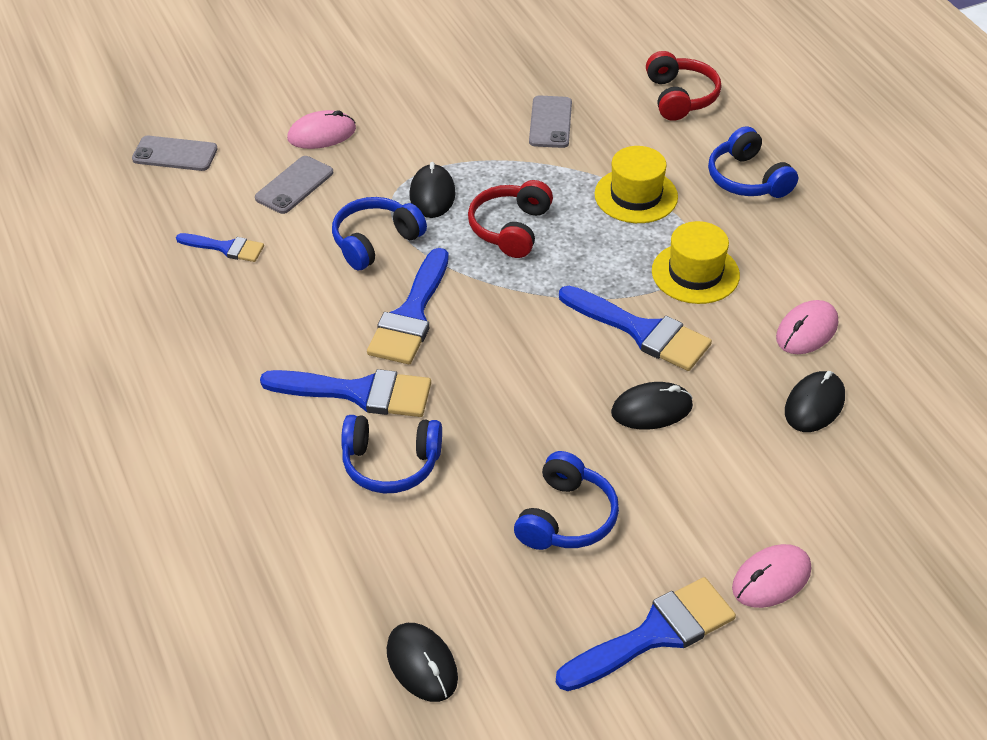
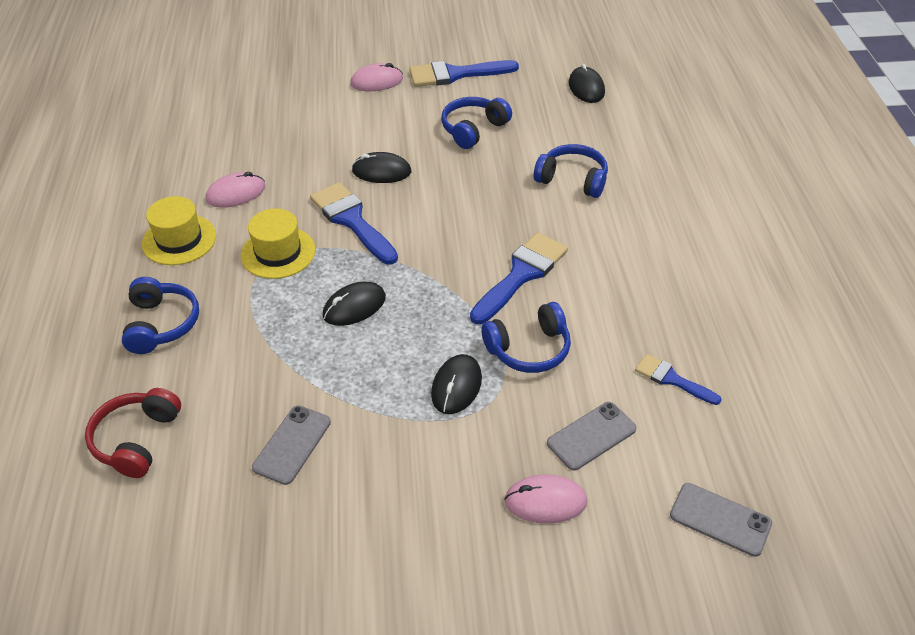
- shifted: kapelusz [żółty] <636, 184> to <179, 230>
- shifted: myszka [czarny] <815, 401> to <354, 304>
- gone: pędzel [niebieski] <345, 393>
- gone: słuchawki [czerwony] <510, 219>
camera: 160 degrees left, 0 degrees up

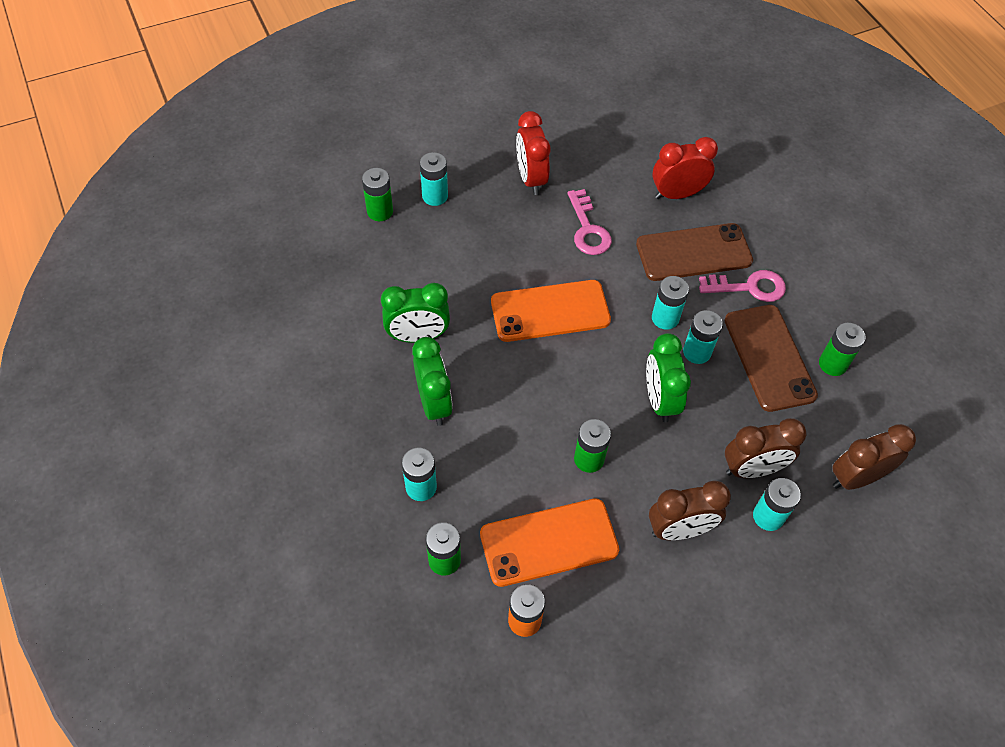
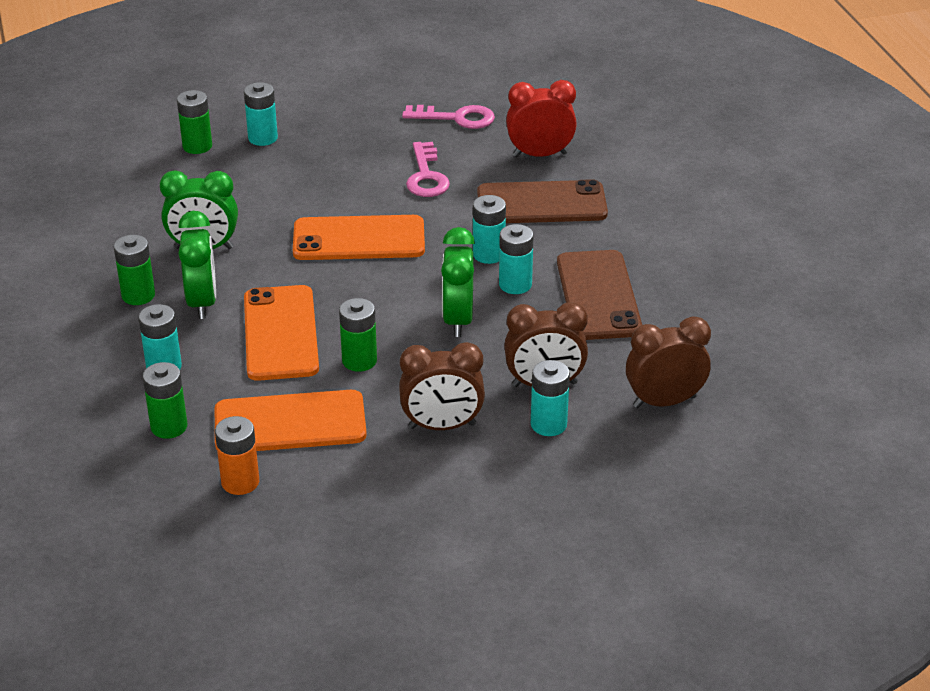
- shifted: bateria [zielony] <842, 349> to <134, 270>
- new: telefon [pomarańczowy] <281, 333>
- shifted: klucz [różowy] <742, 286> to <448, 117>
- gone: budzik [czerwony] <533, 153>
camera: 10 degrees right, 20 degrees down

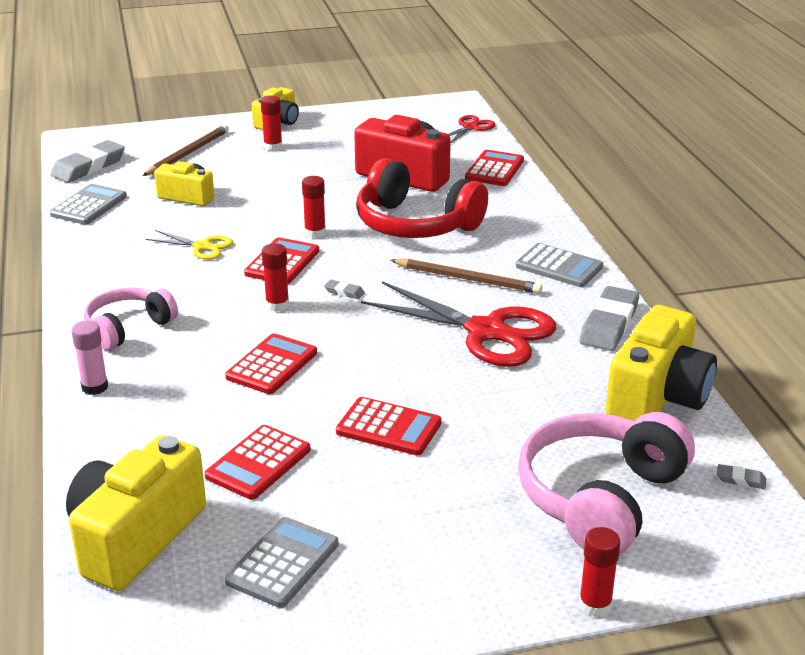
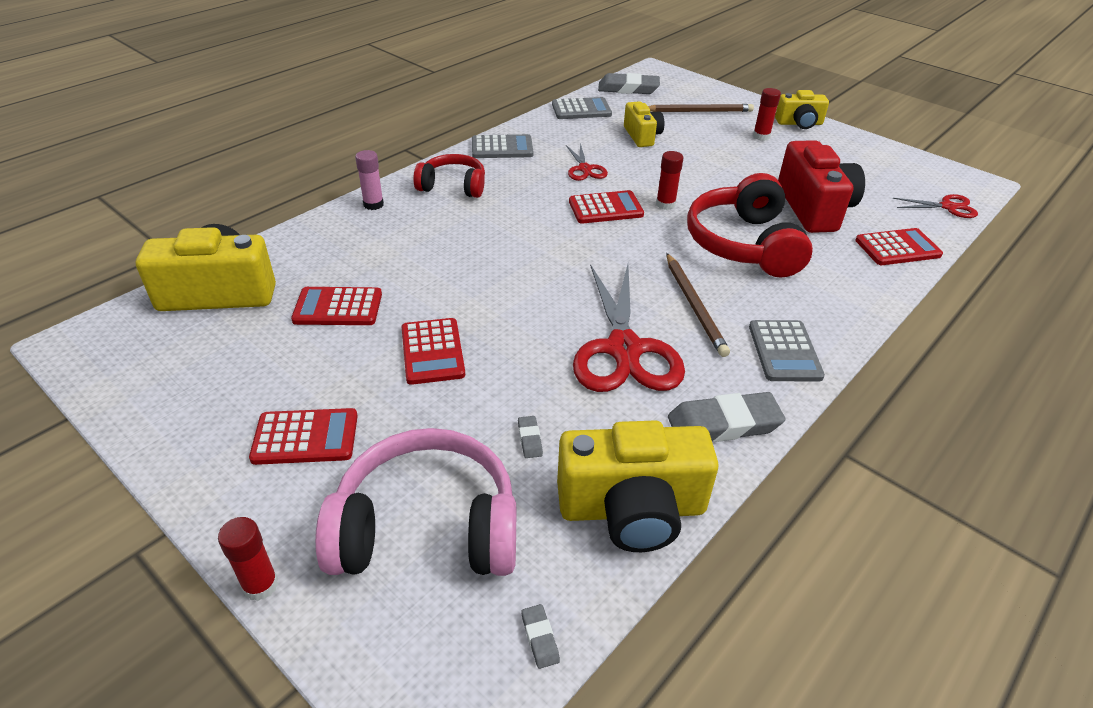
- shifted: kalkulator [czerwony] <271, 363> to <303, 436>
- repainted: słuchawki [różowy] <131, 318> to słuchawki [czerwony] <449, 176>
- shifted: kalkulator [szary] <281, 562> to <502, 146>
- shifted: gumka do mazania [szary] <344, 289> to <530, 437>
- repainted: nożyczki [żółty] <189, 245> to nożyczki [czerwony] <587, 162>
- gone: klej w sztyfcie [czerwony] <275, 277>
camera: 55 degrees right, 10 degrees up

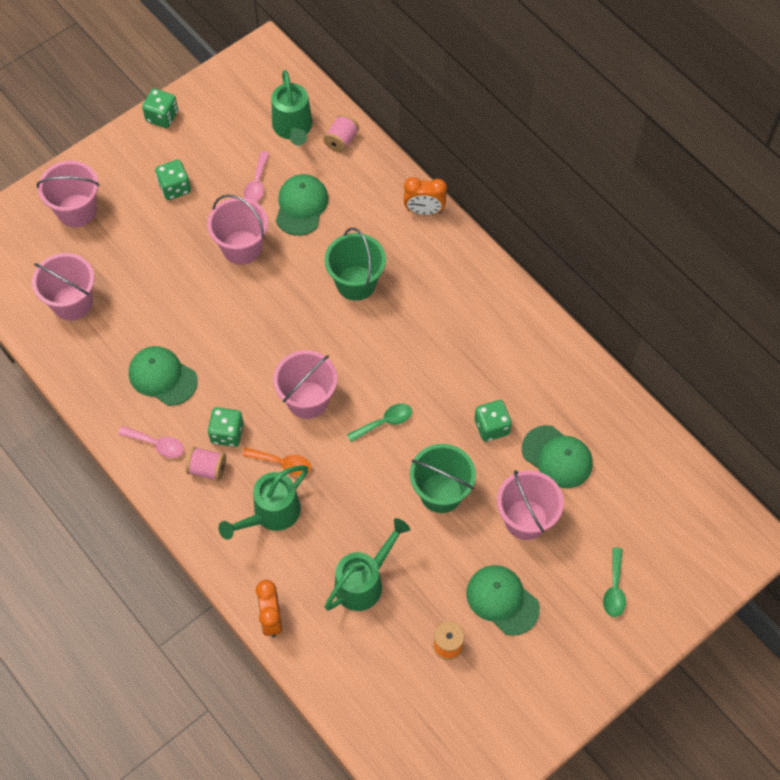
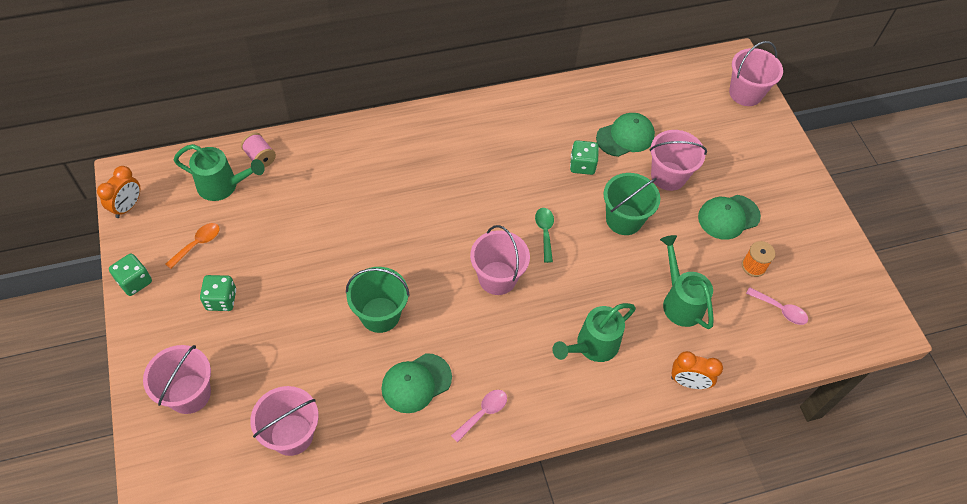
- shifted: budzik [pomarańczowy] <425, 196> to <118, 192>
- shifted: łyżka [pomarańczowy] <276, 461> to <193, 246>
- shifted: wiadro [zielony] <355, 264> to <378, 300>
- rotated: konewka [zielony] <263, 502> = <594, 332> 75 degrees clockwise
- shifted: wiadro [różowy] <237, 229> to <756, 73>
- shifted: łyżka [różowy] <256, 176> to <777, 306>
- gone: szpulka [różowy] <206, 464>
- gone: kostka do gry [zielony] <226, 427>
- gone: czapka [zielony] <302, 205>
- gone: łyżka [zielony] <614, 582>
camera: 70 degrees left, 5 degrees down

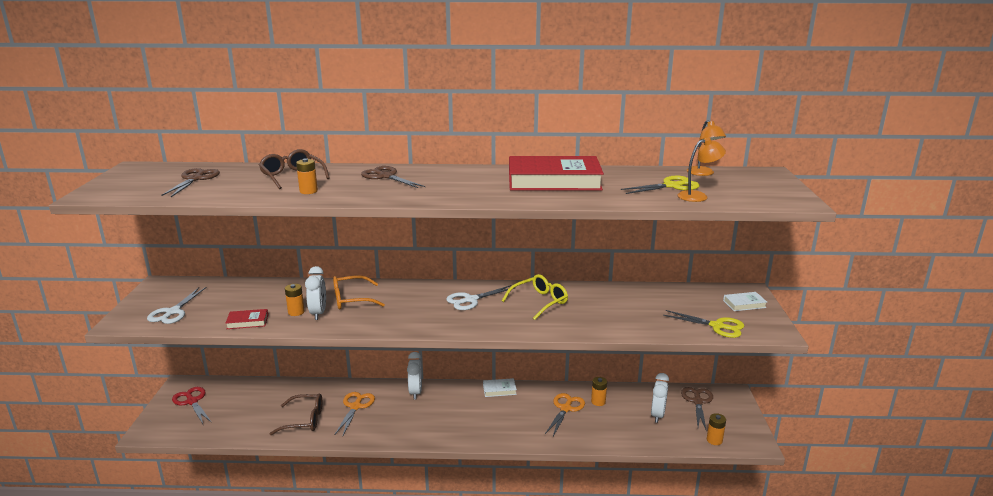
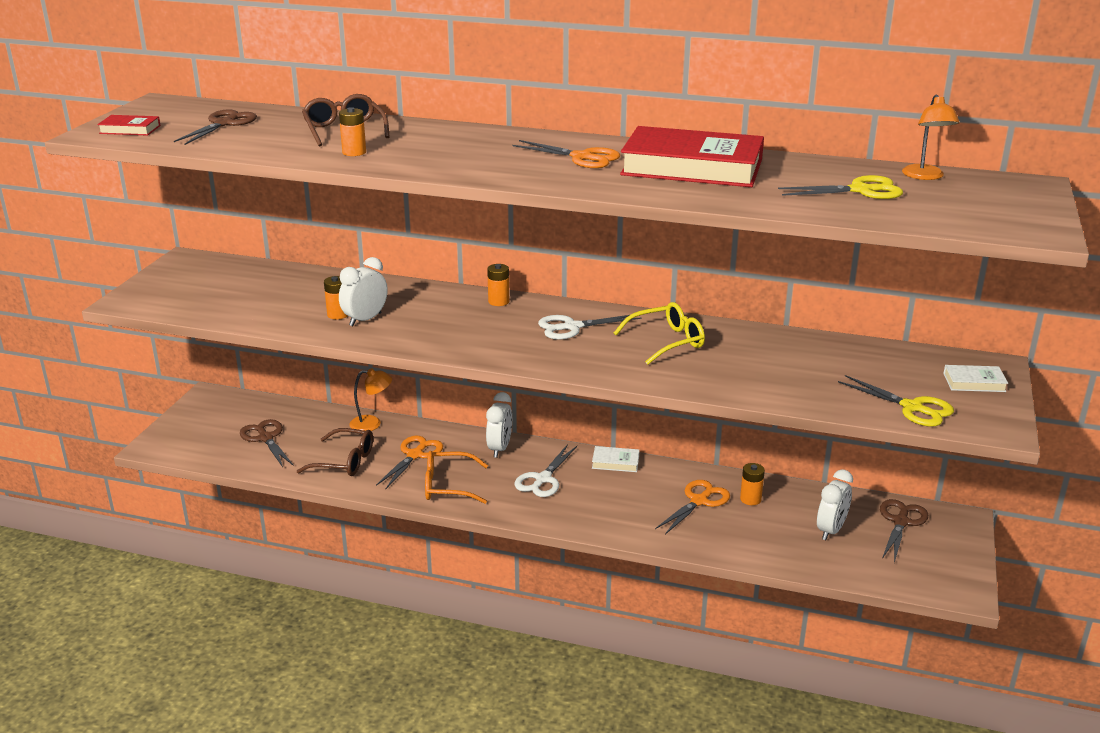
- shifted: książka [czerwony] <247, 319> to <128, 125>
- shifted: nożyczki [brązowy] <393, 177> to <267, 443>
- rotated: budzik [biały] <315, 293> = <363, 291> 150 degrees counterclockwise
- shifted: lampka [pomarańczowy] <701, 170> to <371, 399>
- shifted: okulary [pomarańczowy] <359, 292> to <456, 477>
- shifted: bateria [pomarańczowy] <716, 429> to <498, 285>
- new: nożyczki [pomarańczowy] <566, 154>
- shifted: nożyczki [biały] <176, 305> to <545, 470>
- gone: nożyczki [czerwony] <192, 405>
camera: 15 degrees right, 5 degrees up

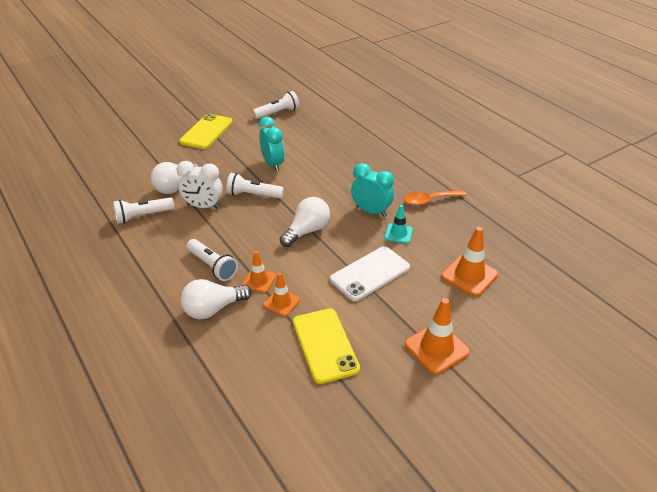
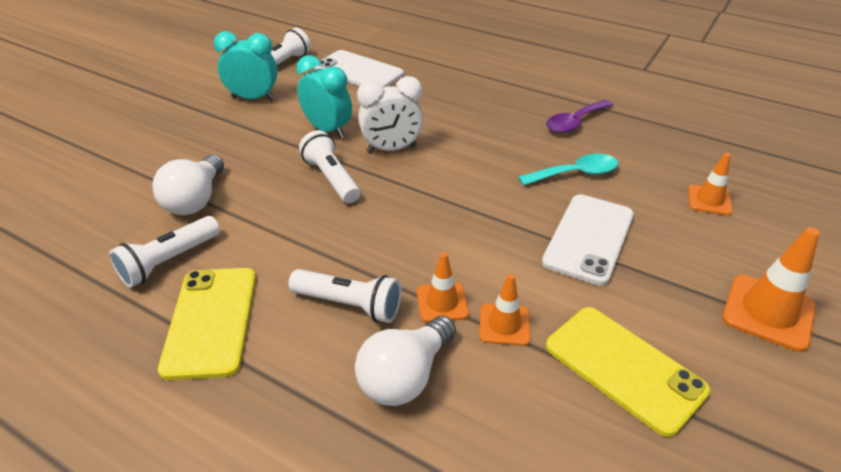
- shifted: telefon [żółty] <205, 131> to <207, 324>
- shifted: budzik [turkusowy] <372, 190> to <246, 65>
- rotated: latarka [biały] <255, 186> = <329, 166> 75 degrees clockwise
- new: telefon [biały] <359, 68>
- shifted: budzik [biały] <199, 185> to <390, 114>
- swapped: pachołek [turkusowy] <399, 224> to łyżka [turkusowy] <568, 170>
- repainted: łyżka [pomarańczowy] <435, 197> to łyżka [fioletowy] <579, 116>
- scaled: pachołek [pomarańczowy] <469, 262> = <710, 184> x0.62
- gone: żarówka [biały] <305, 222>
camera: 25 degrees left, 0 degrees up

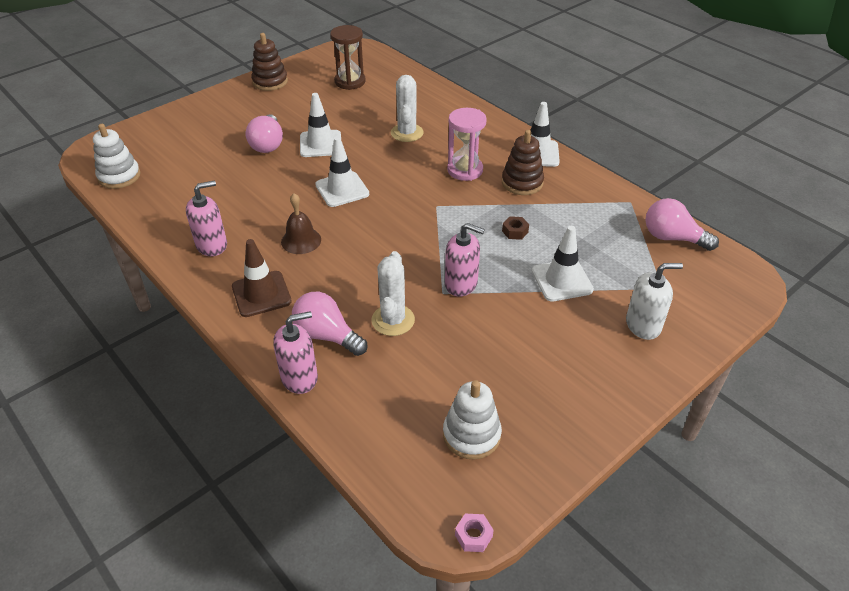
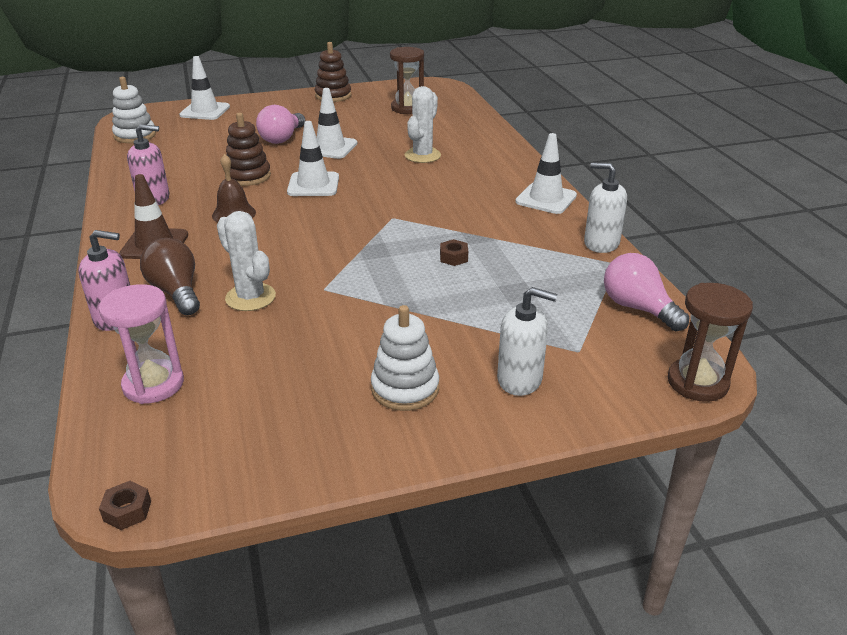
- shifted: klepsydra [różowy] <467, 144> to <141, 344>
- repainted: nakrętka [różowy] <474, 533> to nakrętka [brązowy] <125, 505>
- repainted: żarówka [różowy] <329, 324> to żarówka [brązowy] <170, 276>
- shifted: pachołek [biały] <563, 263> to <204, 88>
- rotated: kaktus [biały] <393, 293> = <246, 261> 75 degrees counterclockwise
- shifted: zabawka nakładanka [brązowy] <523, 162> to <248, 149>
- shifted: zabawka nakładanka [biały] <472, 420> to <405, 358>
- new: dozownik mydła [biały] <605, 208>
- new: klepsydra [brązowy] <710, 342>
- gone: dozownik mydła [różowy] <465, 260>
camera: 25 degrees right, 10 degrees down

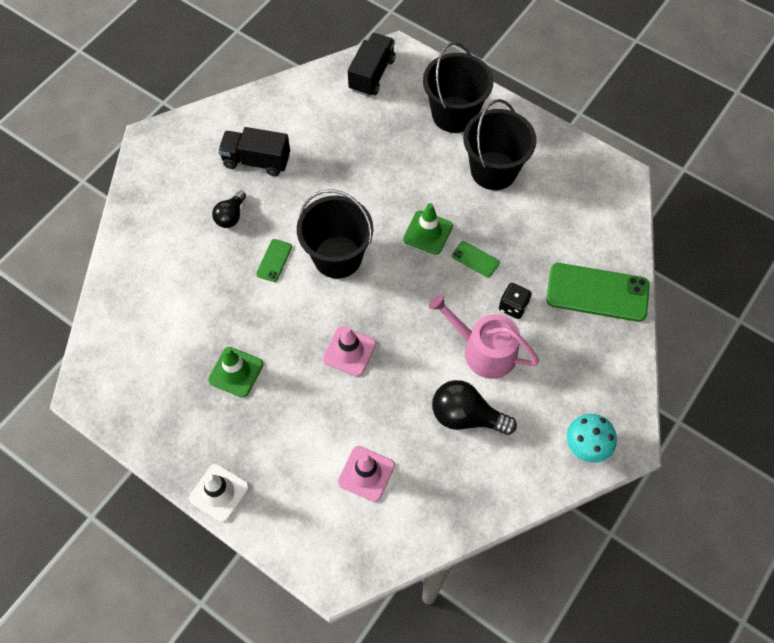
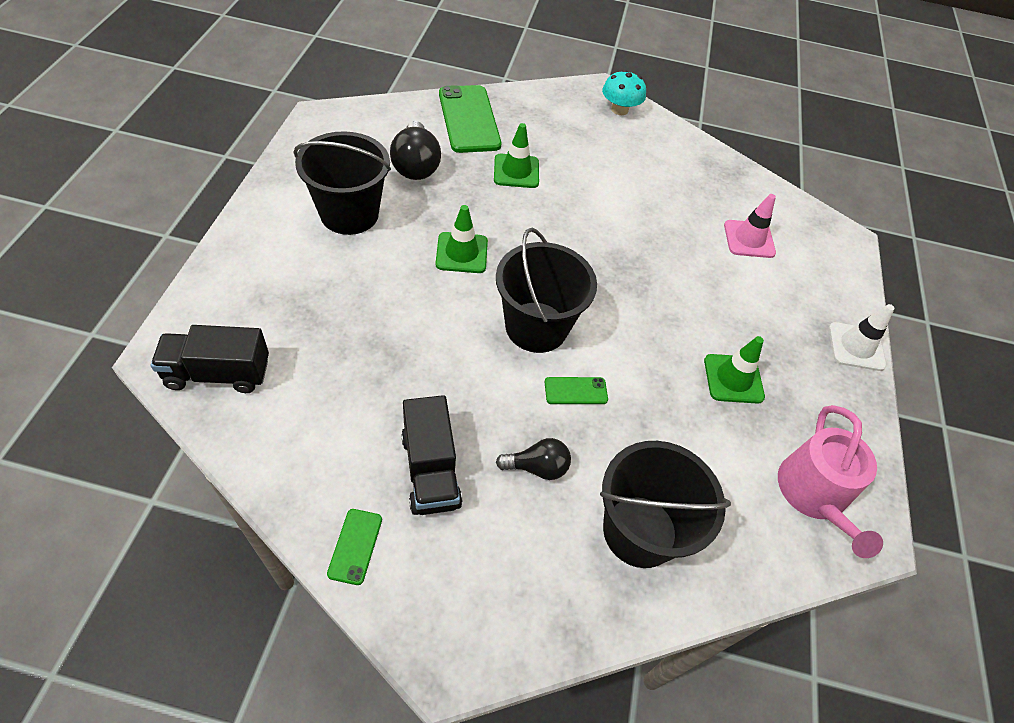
- shifted: telefon [zielony] <476, 259> to <354, 547>
- shifted: żarówka [czarny] <474, 407> to <415, 150>
- swapped: kostka do gry [czarny] <515, 301> to pachołek [zielony] <516, 155>
- shifted: wiadro [czarny] <458, 87> to <665, 504>
- shifted: konewka [różowy] <484, 336> to <830, 481>
- gone: pachołek [różowy] <349, 351>
camera: 120 degrees left, 10 degrees down

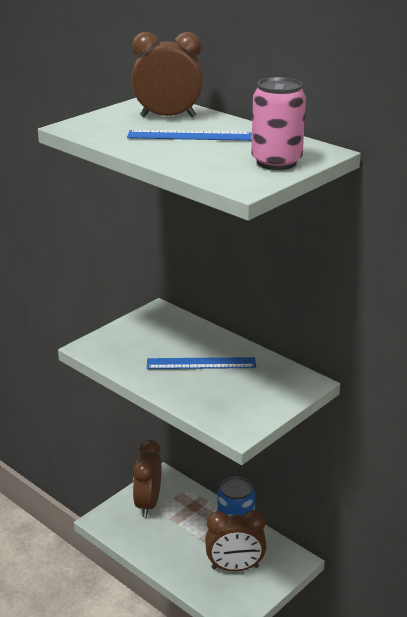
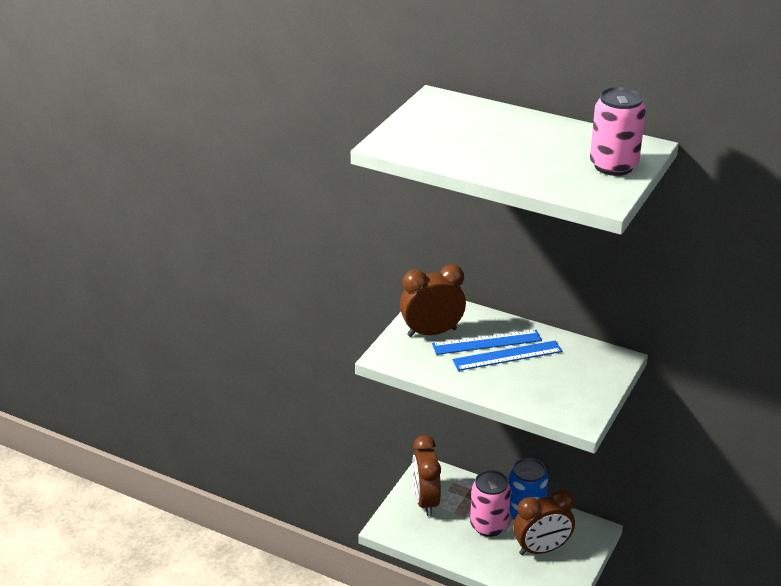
- shifted: budzik [brązowy] <167, 74> to <433, 300>
- shifted: linijka [niebieski] <189, 135> to <487, 342>
- new: puszka [różowy] <490, 503>
camera: 15 degrees left, 5 degrees up

